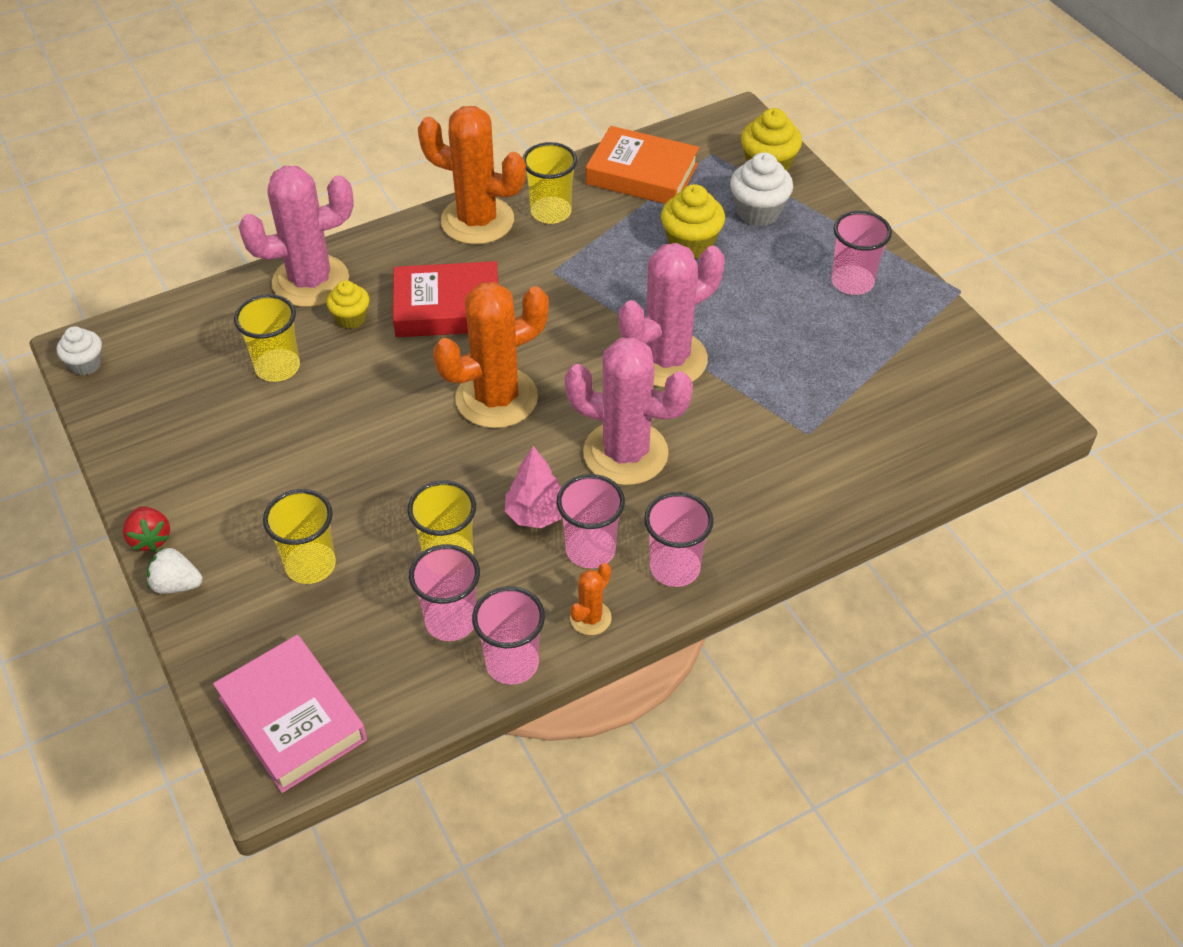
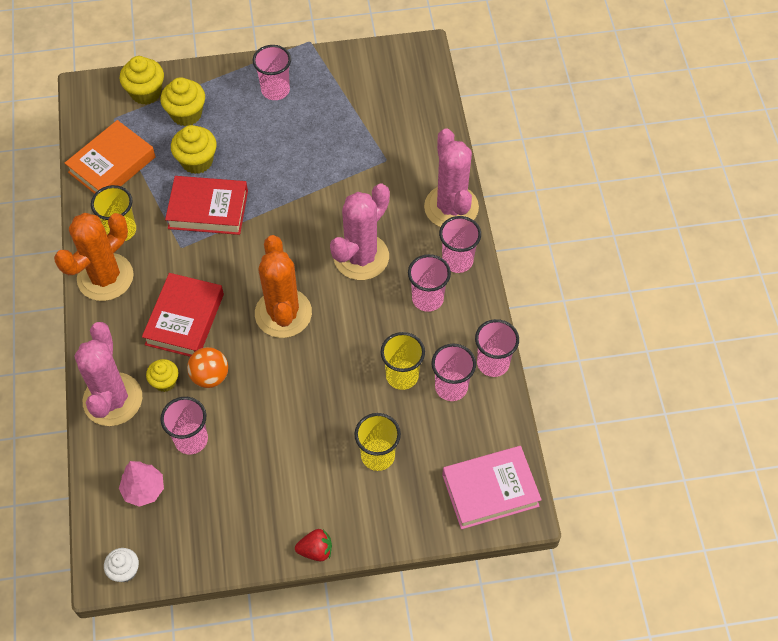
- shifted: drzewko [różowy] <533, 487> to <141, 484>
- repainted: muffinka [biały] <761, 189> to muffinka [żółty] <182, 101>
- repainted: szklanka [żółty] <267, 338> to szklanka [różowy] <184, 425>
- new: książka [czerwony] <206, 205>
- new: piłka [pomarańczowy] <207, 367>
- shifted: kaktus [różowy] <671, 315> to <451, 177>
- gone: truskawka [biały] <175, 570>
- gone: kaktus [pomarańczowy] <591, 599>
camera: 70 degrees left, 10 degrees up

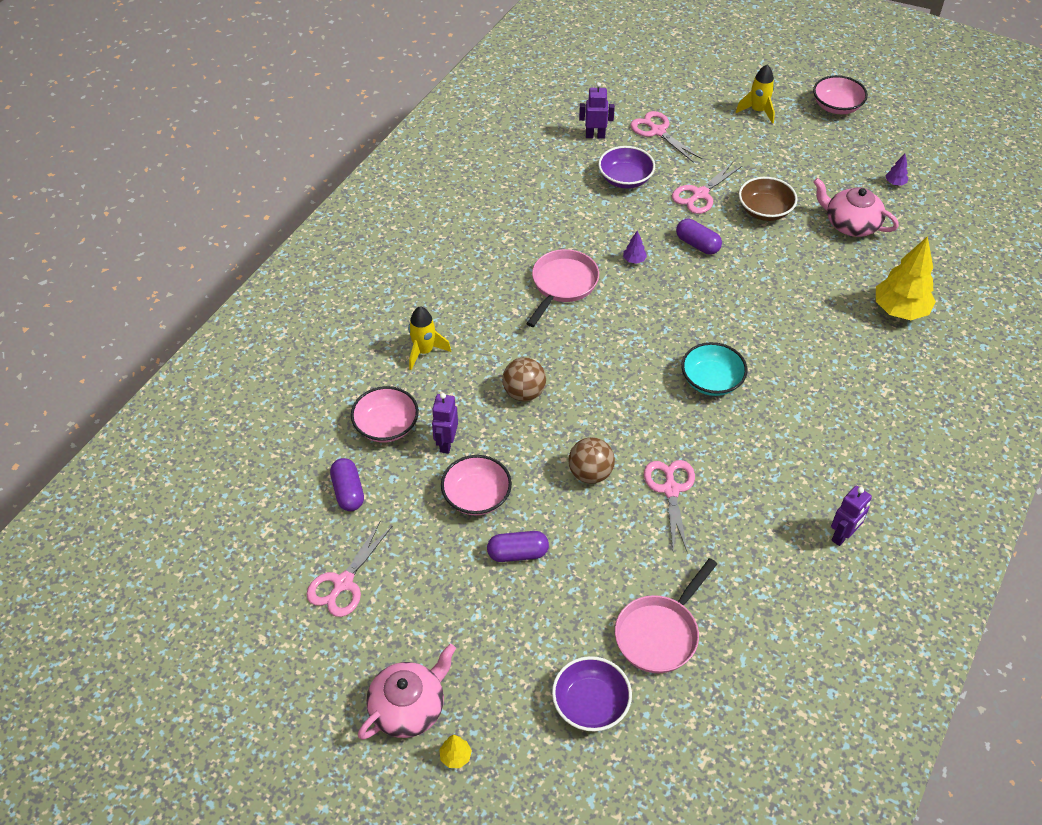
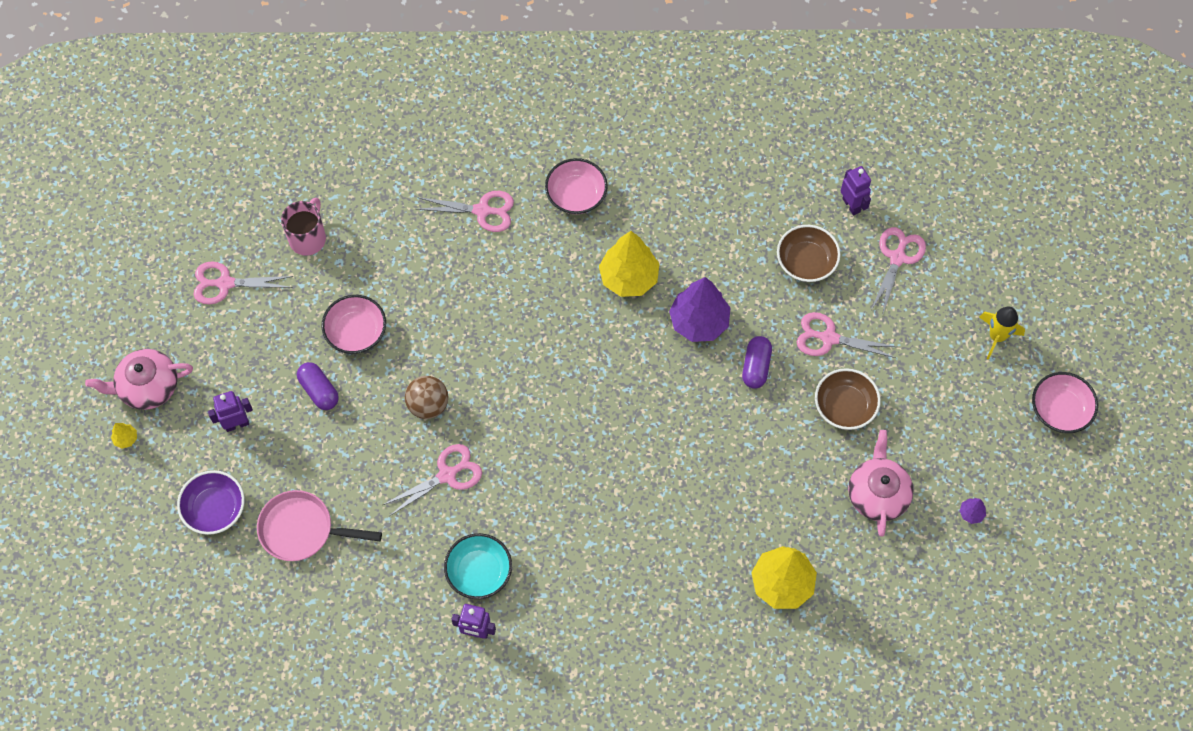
- rotated: imbryk [różowy] <407, 692> = <139, 379> 150 degrees clockwise
- shifted: robot [fioletowy] <445, 423> to <230, 411>
- swapped: kapsułka [fioletowy] <347, 484> to kubek [różowy] <303, 227>
- swapped: rakieta [żółty] <429, 338> to nożyczki [różowy] <465, 211>
- shifted: miska [turkusowy] <715, 369> to <478, 566>
- shifted: miska [różowy] <385, 414> to <576, 186>
- swapped: patelnia [różowy] <562, 288> to drzewko [żółty] <629, 264>
- scaled: drzewko [fioletowy] <635, 247> = <699, 309> x2.39
- repainted: miska [fioletowy] <626, 167> to miska [brązowy] <809, 253>
- gone: piłka [brązowy] <524, 379>
camera: 60 degrees right, 15 degrees up

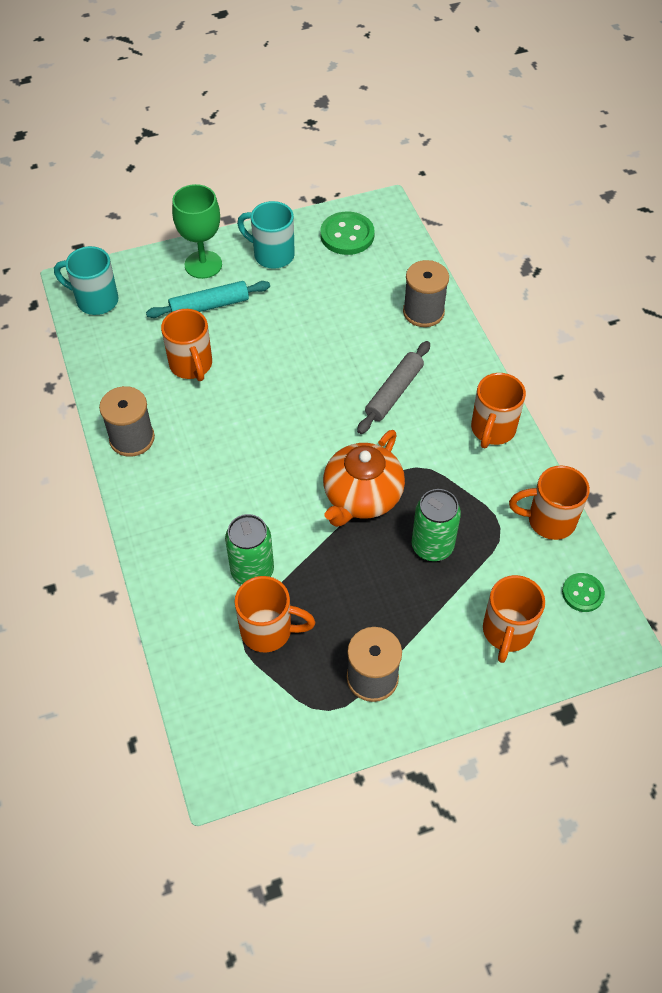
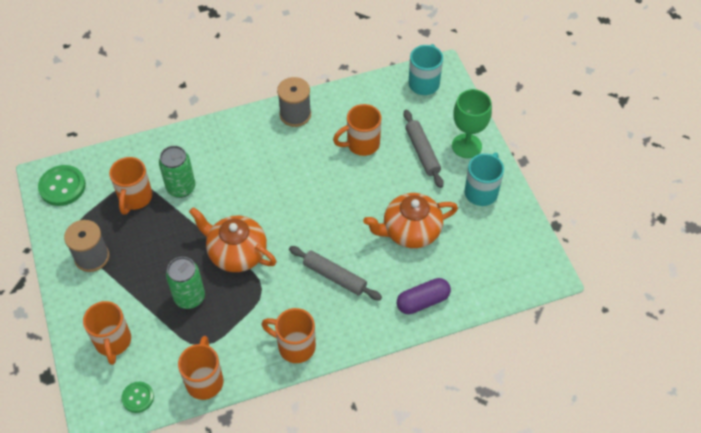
- shifted: guzik [zielony] <347, 233> to <62, 185>
- rotated: kubek [pomarańczowy] <514, 619> = <107, 333> 120 degrees counterclockwise
- new: imbryk [pomarańczowy] <410, 220>
- swapped: szpulka [szary] <426, 293> to kapsułka [fioletowy] <424, 296>
- repainted: wałek do ciasta [turkusowy] <208, 299> to wałek do ciasta [szary] <424, 149>
camera: 90 degrees right, 0 degrees up

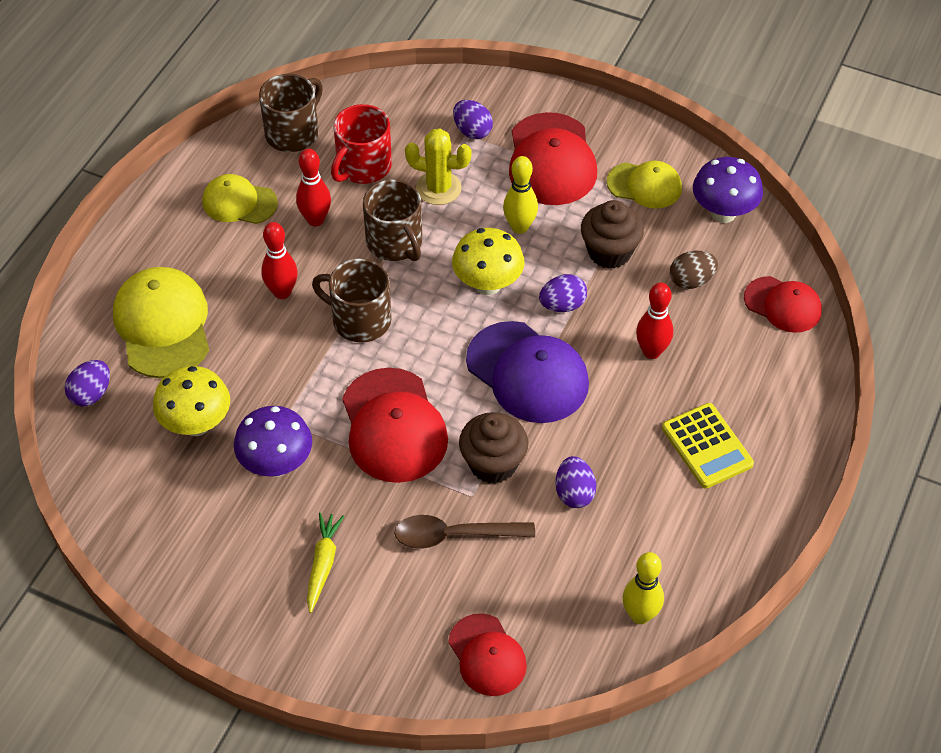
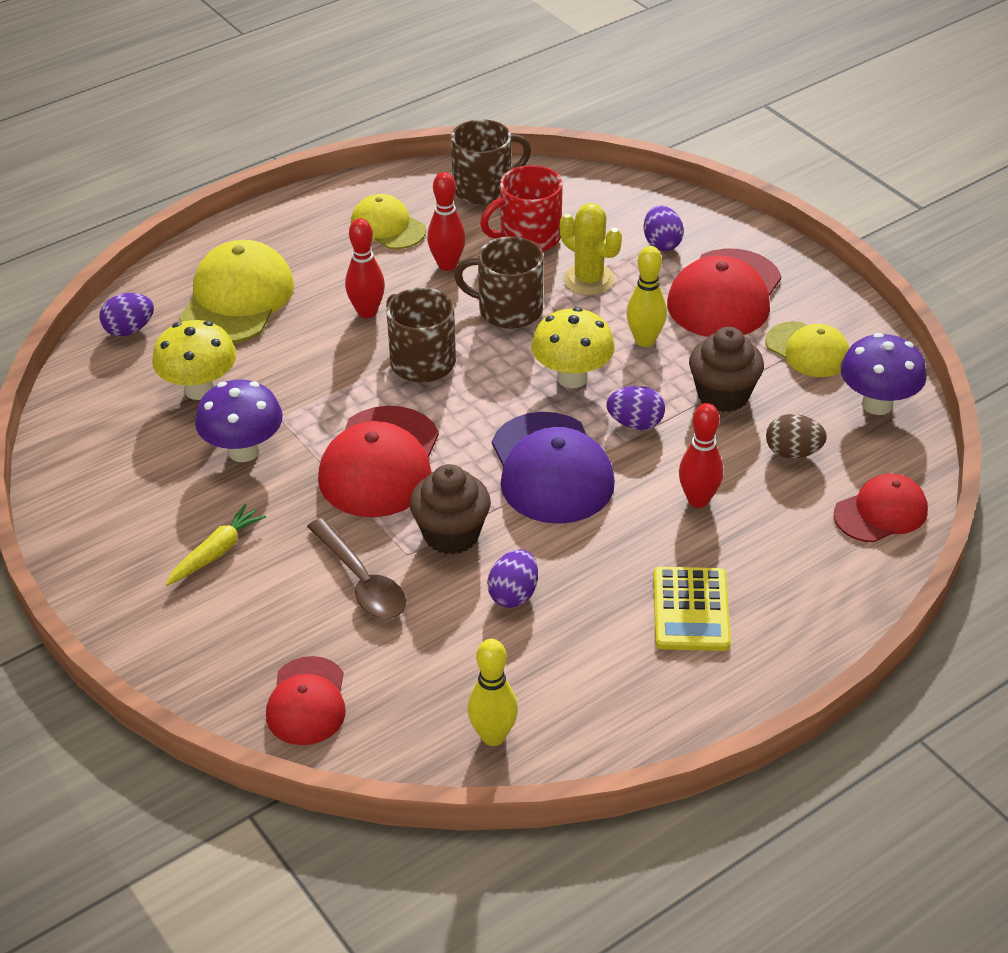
- rotated: łyżka [brązowy] <464, 532> = <356, 568> 150 degrees counterclockwise
- rotated: kubek [brązowy] <392, 220> = <499, 282> 105 degrees clockwise
- rotated: czapka [czerwony] <783, 304> = <881, 508> 90 degrees counterclockwise
camera: 30 degrees right, 10 degrees down

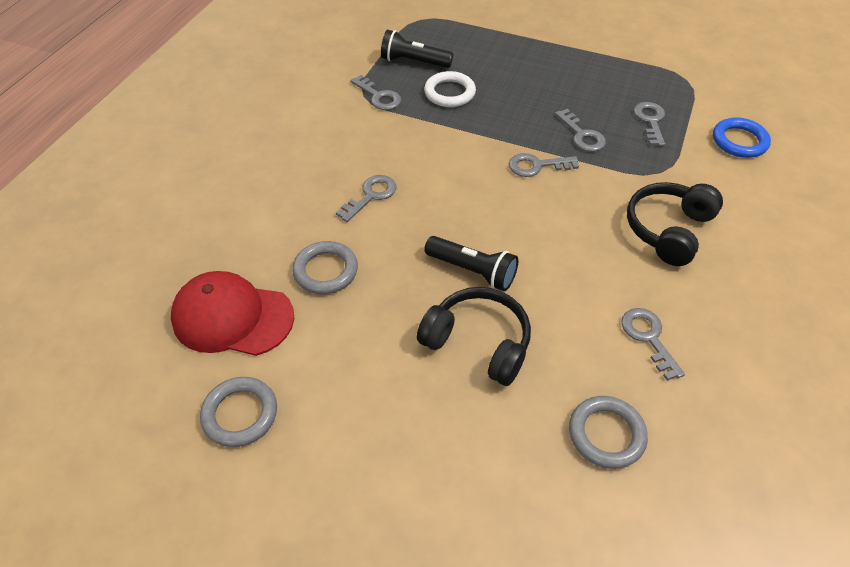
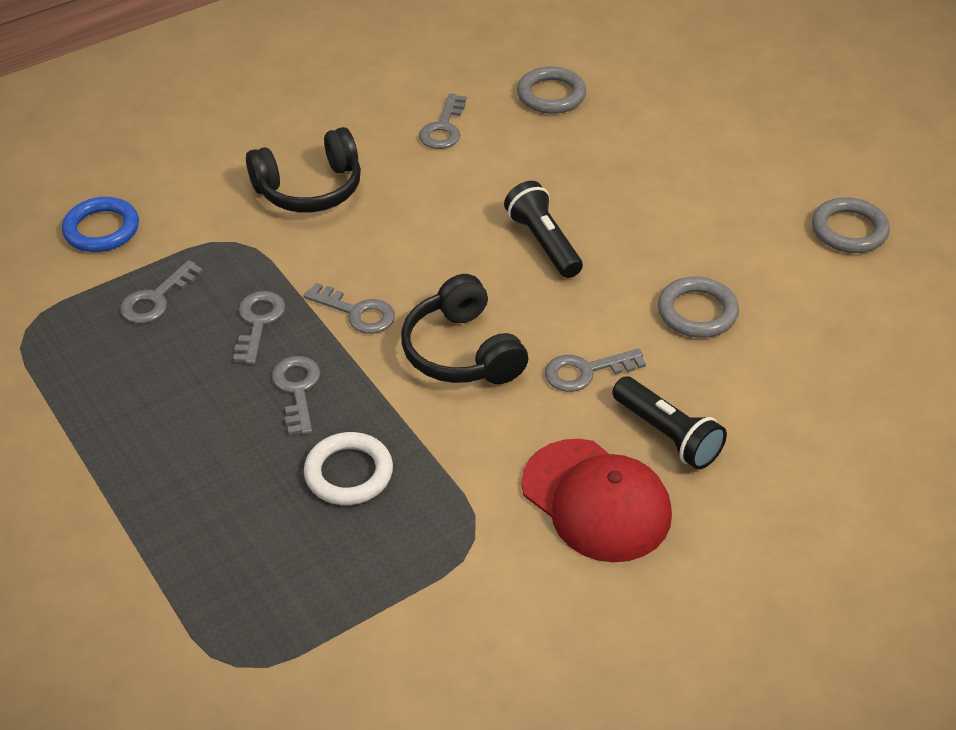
- shifted: klucz [szary] <375, 92> to <295, 395>
- shifted: słuchawki [czarny] <474, 336> to <464, 329>
- shifted: czapka [czerwony] <232, 313> to <596, 500>
- shifted: latarka [czarny] <417, 49> to <669, 423>
camera: 145 degrees left, 5 degrees down

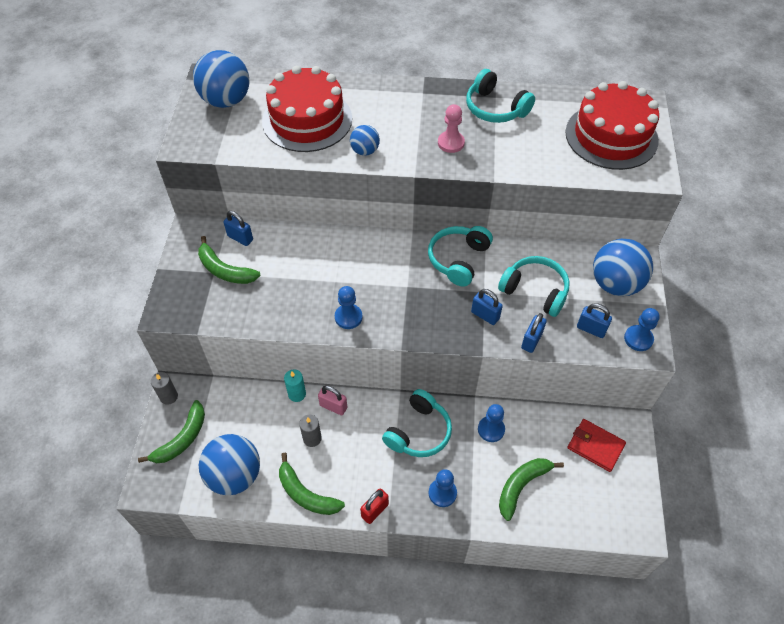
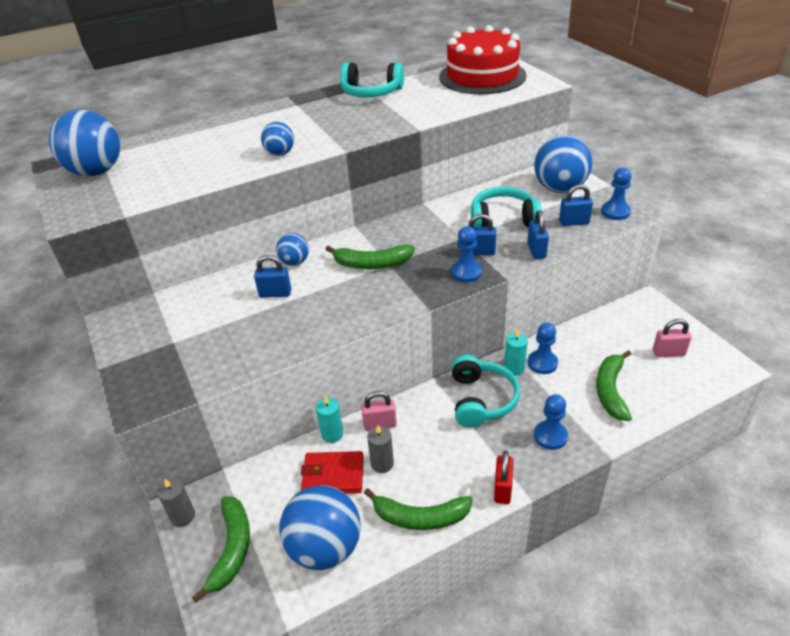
- shifted: kłódka [niebieski] <238, 228> to <272, 276>
- new: piłka [niebieski] <292, 249>
- shifted: portfel [czerwony] <596, 445> to <332, 472>
- shifted: banan [zielony] <229, 260> to <370, 257>
- shifted: pionek [niebieski] <348, 307> to <466, 254>
- new: świeca [turkusowy] <516, 352>
- new: kłódka [różowy] <672, 338>
- gone: tort [czerwony] <307, 109>
- gone: słuchawki [turkusowy] <460, 256>
- gone: pionek [różowy] <451, 128>
camera: 30 degrees left, 15 degrees down

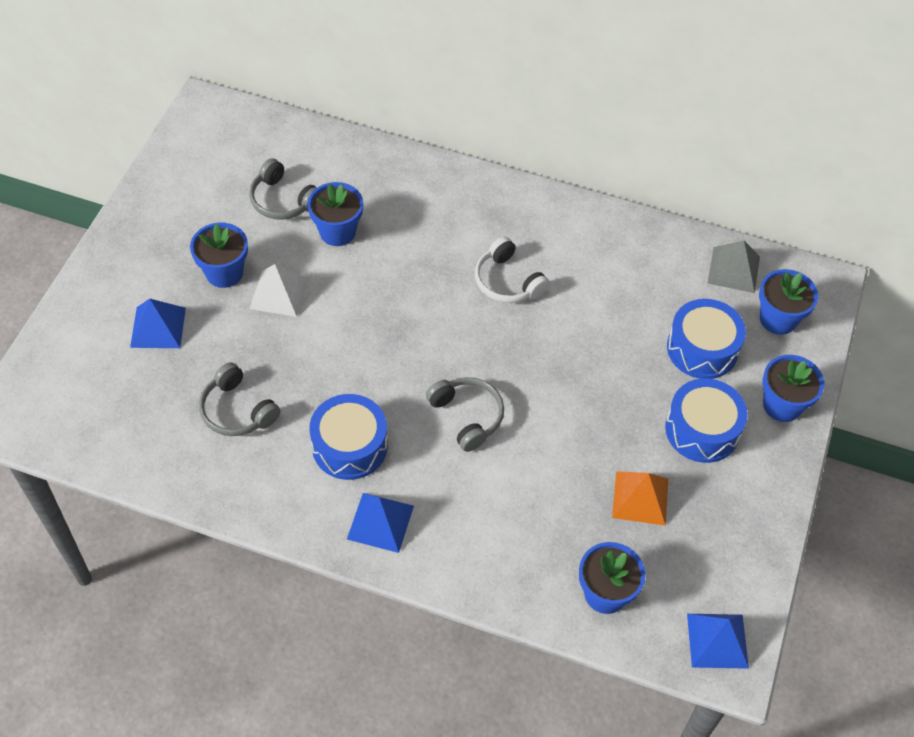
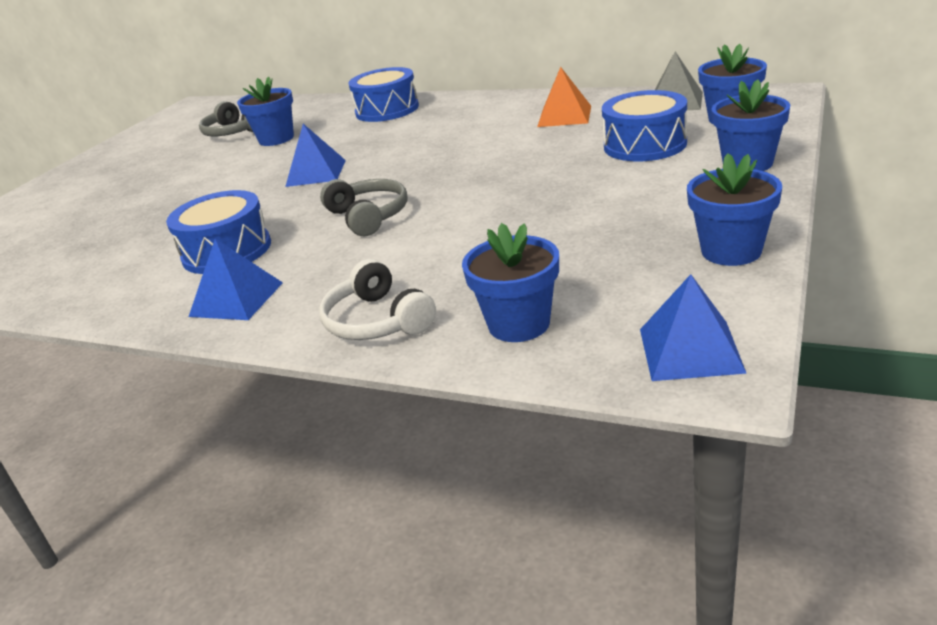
- shifted: piramida [niebieski] <158, 323> to <315, 155>
- shifted: słuchawki [biały] <512, 270> to <377, 299>
- shifted: bęben [niebieski] <706, 420> to <384, 94>
- shifted: piramida [pomarańczowy] <640, 498> to <564, 97>
- shifted: doniczka [niebieski] <219, 255> to <734, 209>
- gone: słuchawki [szary] <239, 399>
- gone: piramida [biały] <279, 290>
camera: 10 degrees right, 25 degrees down

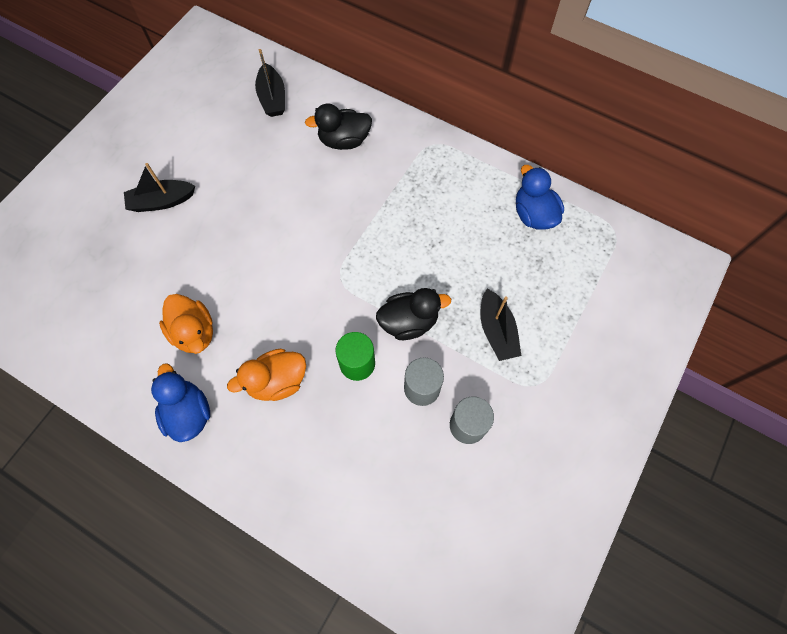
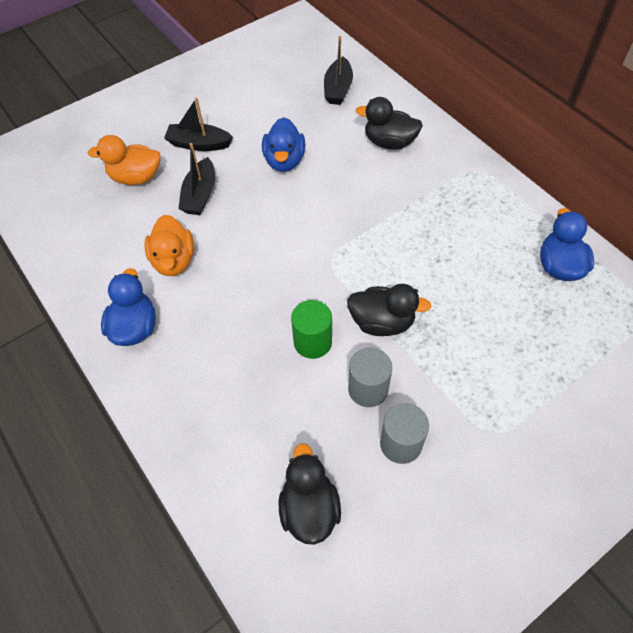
- shifted: kaczka [pomarańczowy] <266, 374> to <124, 160>
- shifted: łódka [czarny] <501, 325> to <196, 179>
- new: kaczka [niebieski] <283, 144>
- new: kaczka [czarny] <309, 494>
camera: 25 degrees right, 10 degrees down

